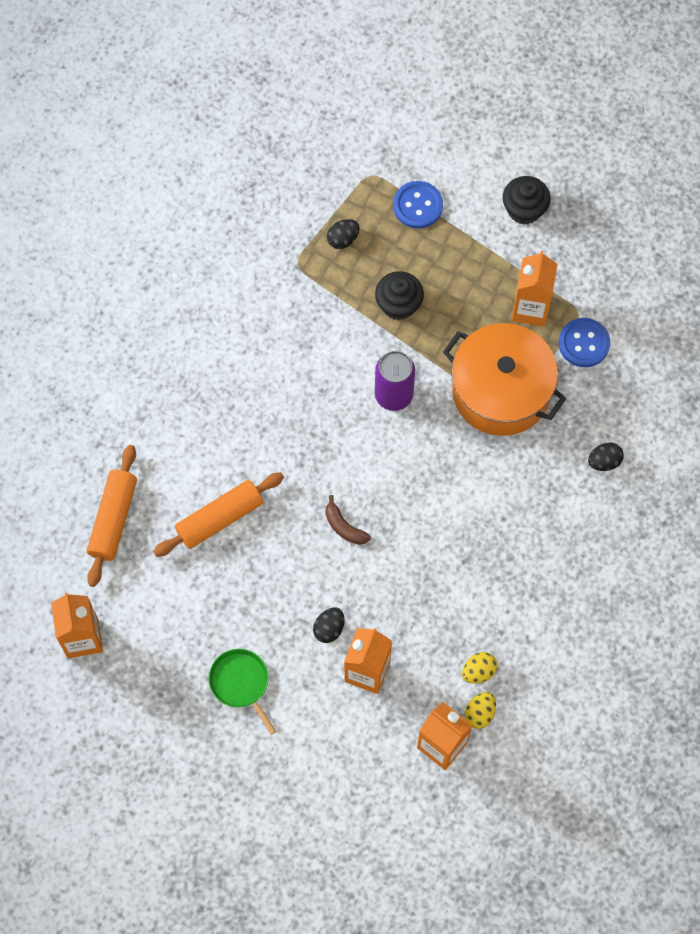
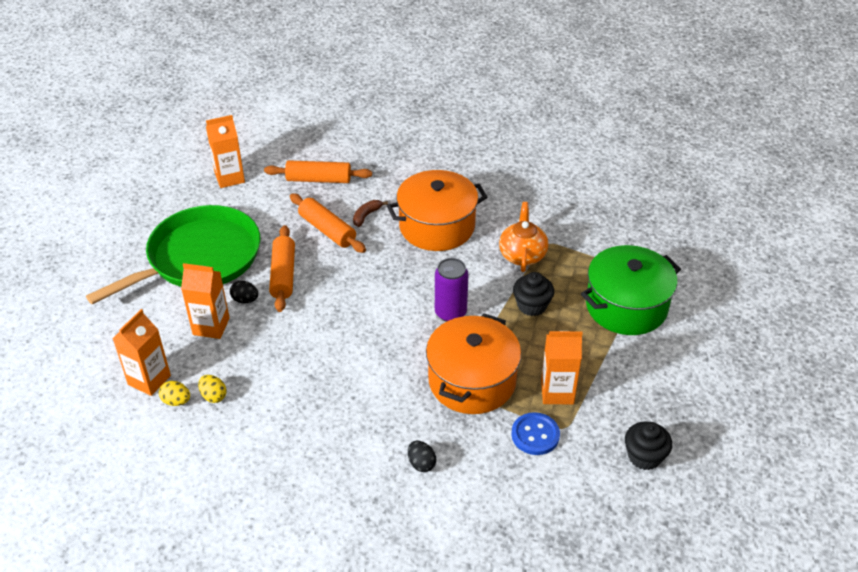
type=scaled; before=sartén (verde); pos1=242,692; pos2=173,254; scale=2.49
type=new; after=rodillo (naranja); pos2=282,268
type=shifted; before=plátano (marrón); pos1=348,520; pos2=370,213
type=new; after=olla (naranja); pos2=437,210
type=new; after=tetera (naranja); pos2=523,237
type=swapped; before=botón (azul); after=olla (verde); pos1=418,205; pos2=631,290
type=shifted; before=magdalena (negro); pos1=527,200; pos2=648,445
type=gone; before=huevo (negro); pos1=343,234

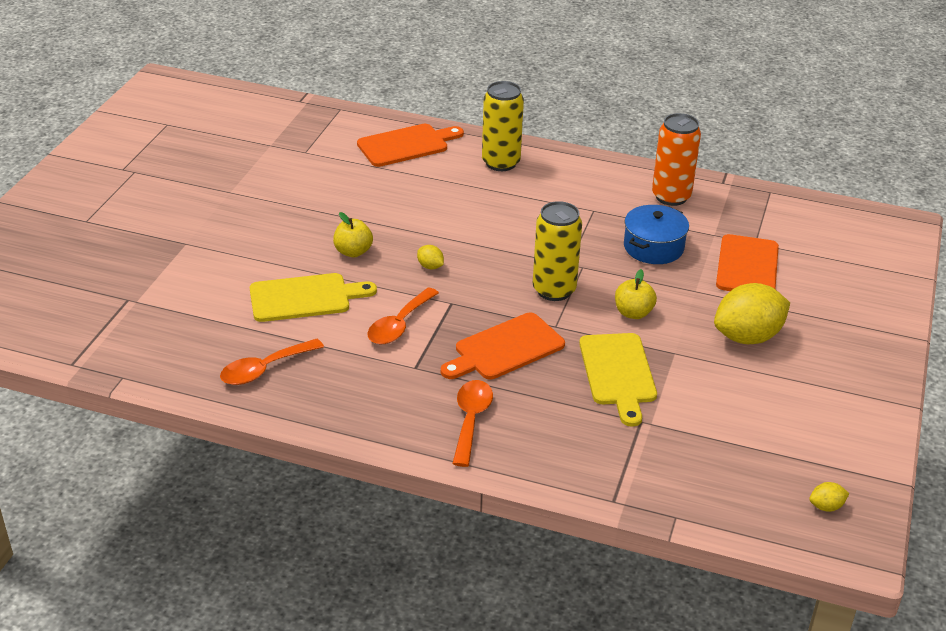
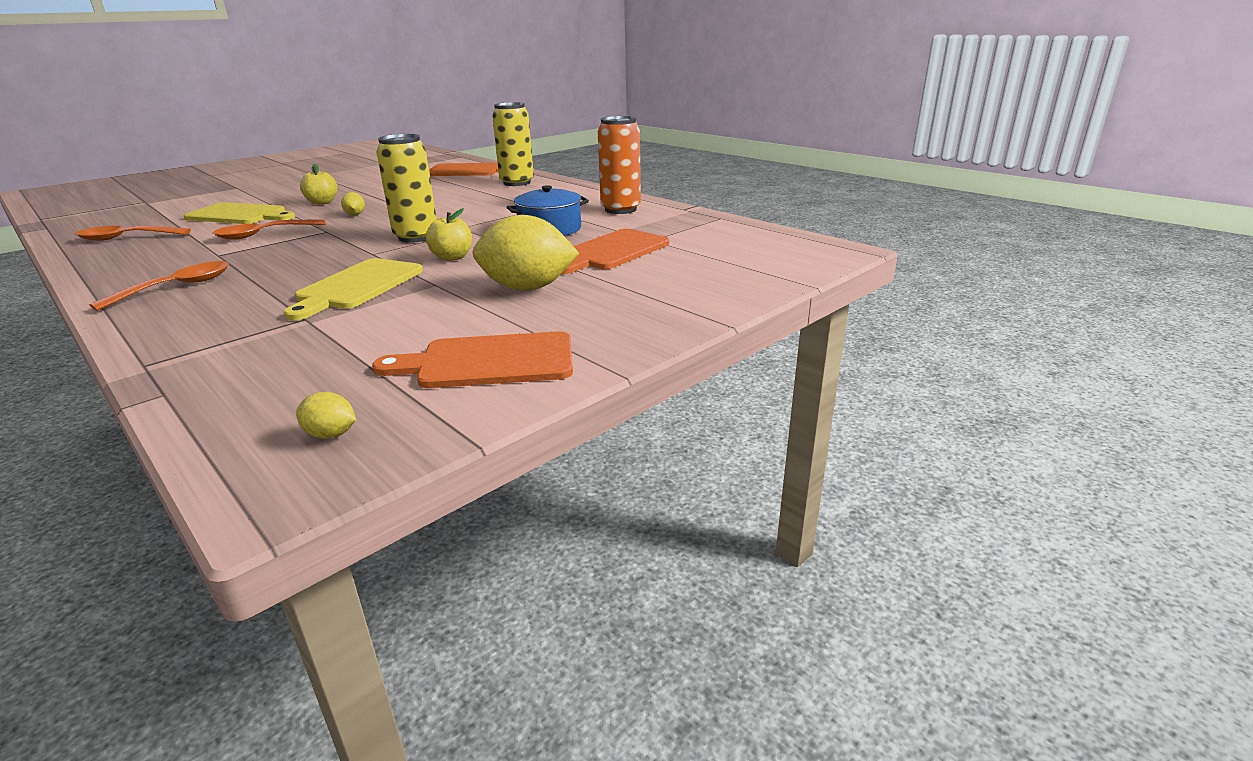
type=shifted; before=tabla de cortar (naranja); pos1=503,346; pos2=472,359

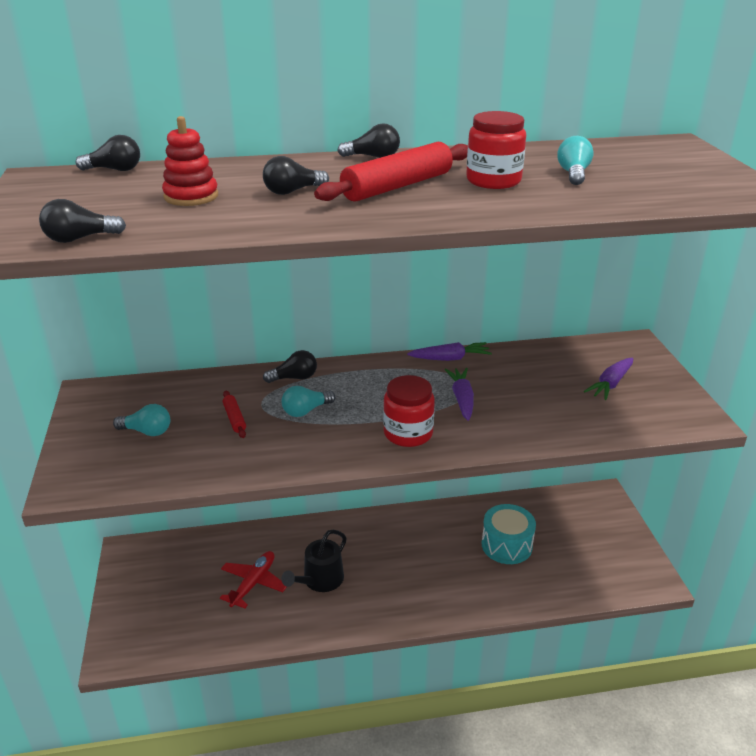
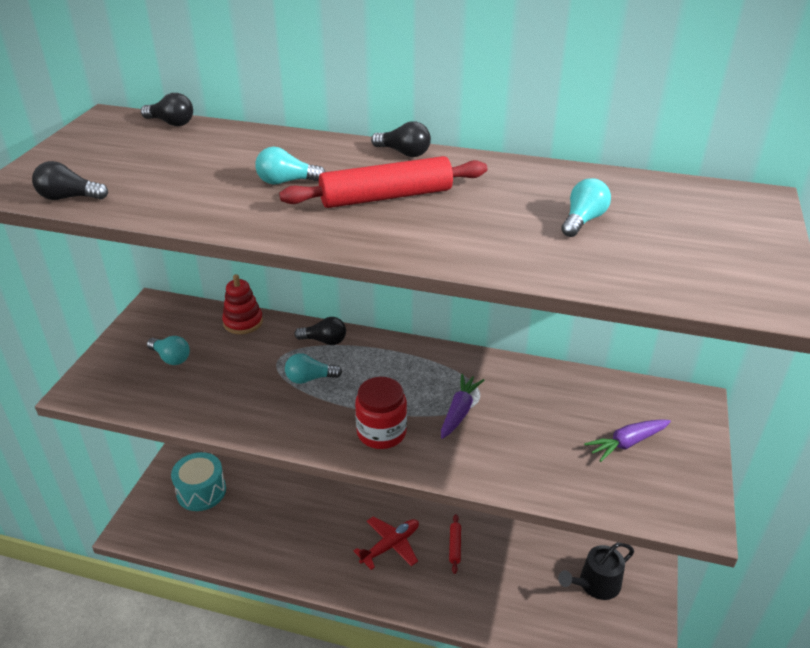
type=shifted; before=tambor (turquesa); pos1=509,534; pos2=198,481
type=shifted; before=juguete apilable (rojo); pos1=190,161; pos2=242,304
type=repainted; before=bombilla (negro); after=bombilla (turquesa); pos1=296,175; pos2=290,166
type=shifted; before=avión (rojo); pos1=253,580; pos2=386,543
type=shifted; before=rodillo (rojo); pos1=234,414; pos2=455,544
type=shifted; before=regadera (negro); pos1=314,561; pos2=596,571
type=gone; before=zanahoria (morado); pos1=449,351
type=gone; before=tarro (rojo); pos1=496,150

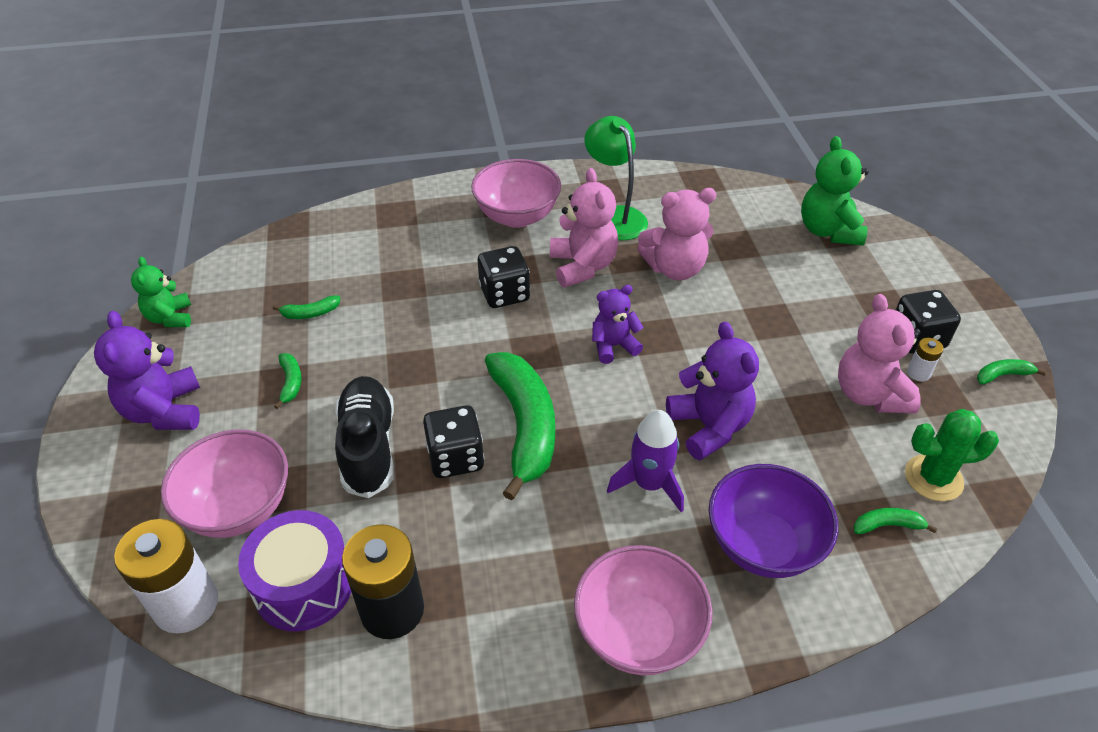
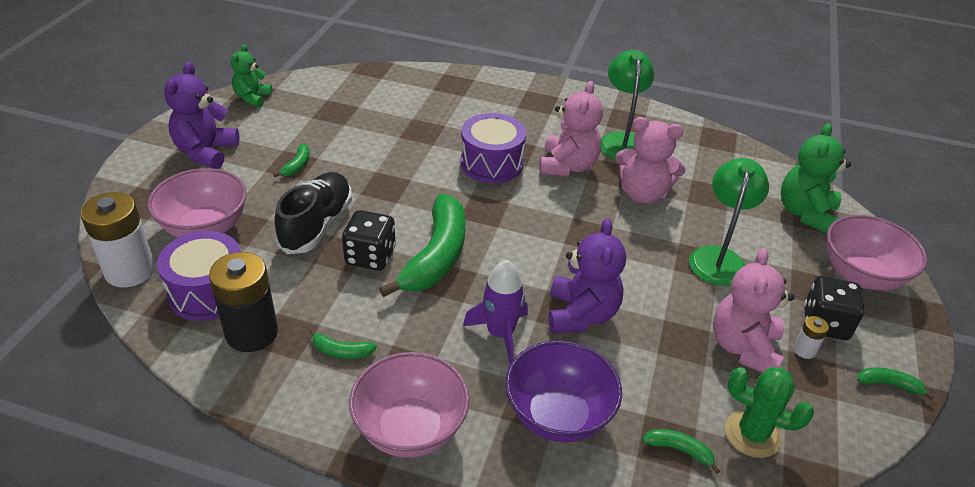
type=shifted; before=plátano (verde); pos1=306,307; pos2=343,344
type=swapped; before=dado (negro); after=tambor (morado); pos1=504,277; pos2=493,148
type=new; after=lámpara (verde); pos2=729,222
type=shifted; before=cuenco (rosa); pos1=516,193; pos2=877,252
type=gone; before=osito (morado); pos1=617,324

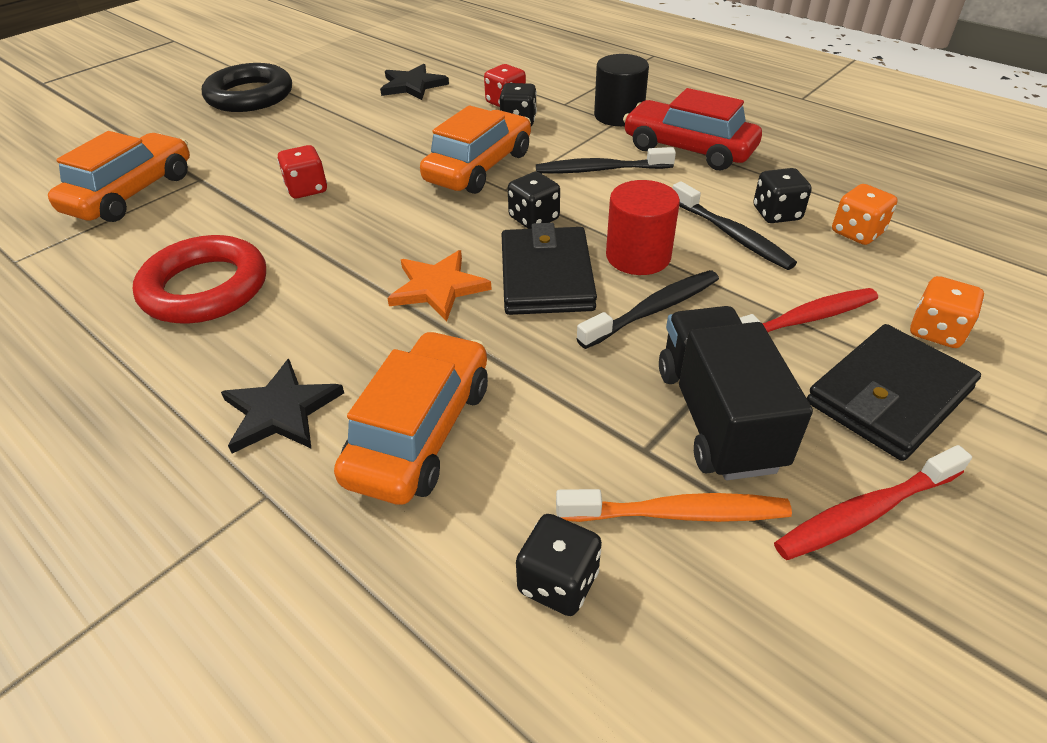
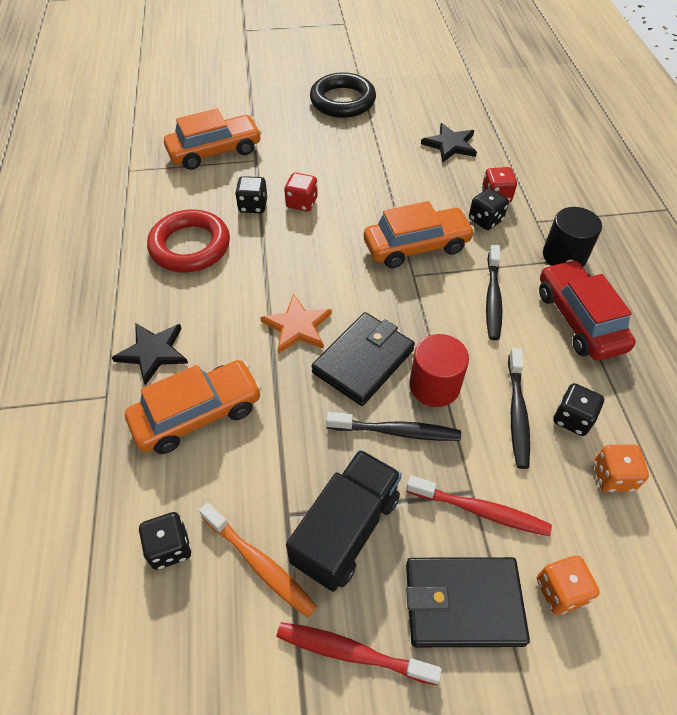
type=shifted; before=dado (negro); pos1=534,200; pos2=251,194
type=rotated; before=cepillo de dientes (negro); pos1=606,160; pos2=494,292; turn=-120

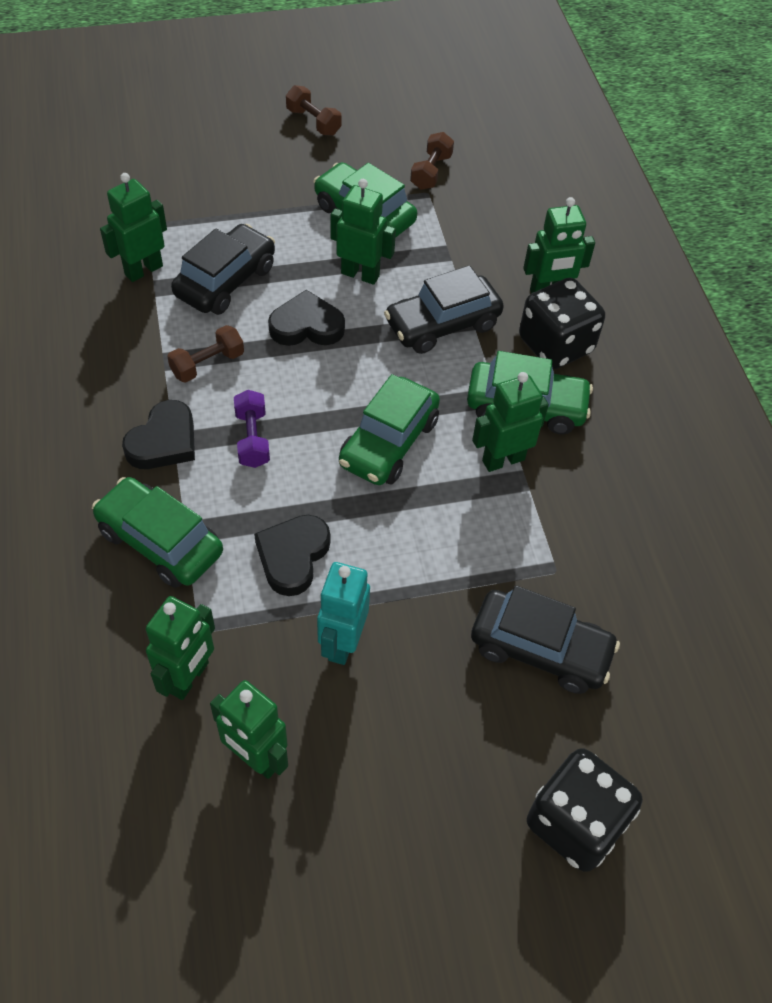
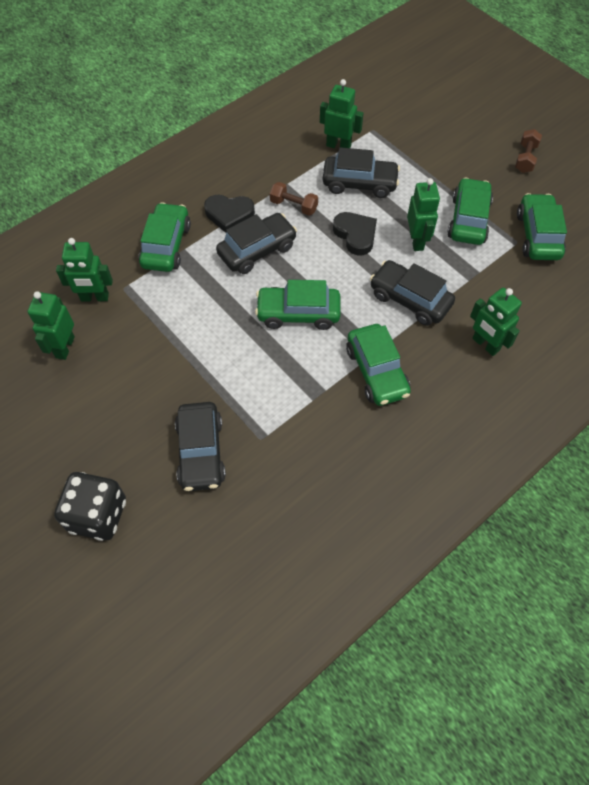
type=swapped; before=mancuerna (morado); after=coche (negro); pos1=252,429; pos2=256,243
type=swapped; before=mancuerna (marrón); after=coche (verde); pos1=432,161; pos2=542,226
type=gone; before=corazón (negro); pos1=292,555
type=gone; before=robot (turquesa); pos1=343,613
type=gone; before=robot (verde); pos1=510,422
type=gone; before=dado (negro); pos1=562,323

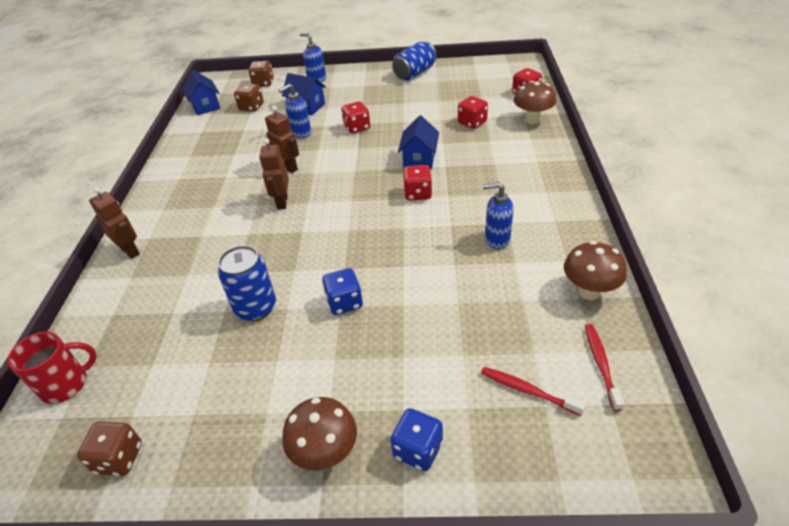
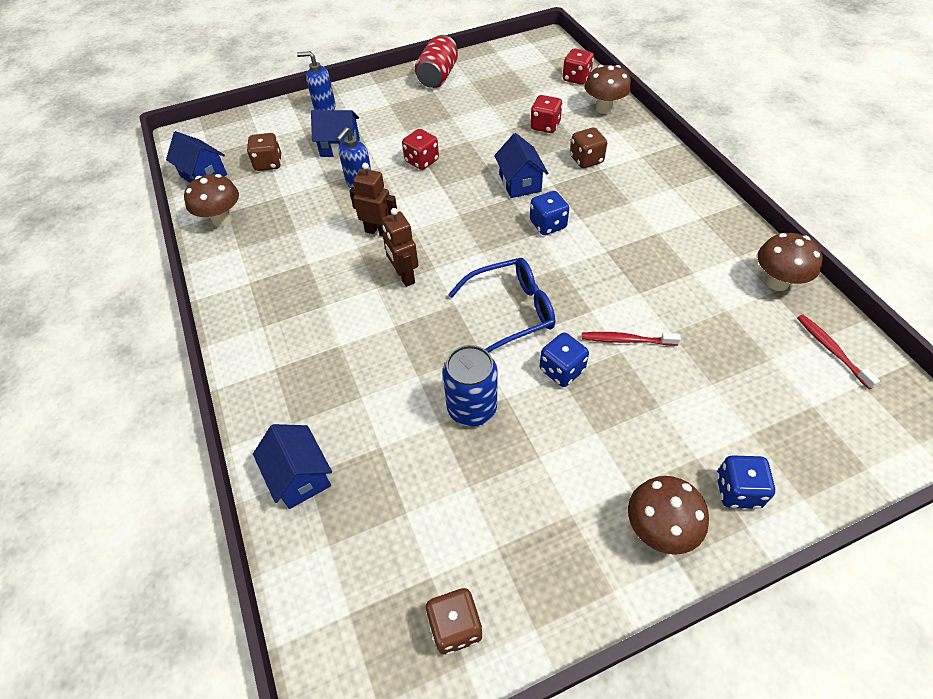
type=new; after=seta (marrón); pos2=211,200
type=new; after=casa (azul); pos2=292,466
type=repainted; before=lata (azul); after=lata (rojo); pos1=414,61; pos2=436,61
type=new; after=gafas (azul); pos2=501,305
type=repainted; before=dado (rojo); after=dado (azul); pos1=417,183; pos2=549,213
type=shifted; before=dado (marrón); pos1=261,74; pos2=588,147
type=shifted; before=cepillo de dientes (rojo); pos1=533,391; pos2=631,339
type=gone; before=taza (rojo); pos1=52,368
type=gone; before=robot (marrón); pos1=114,223
type=gone; before=dispensador de jabón (azul); pos1=498,215

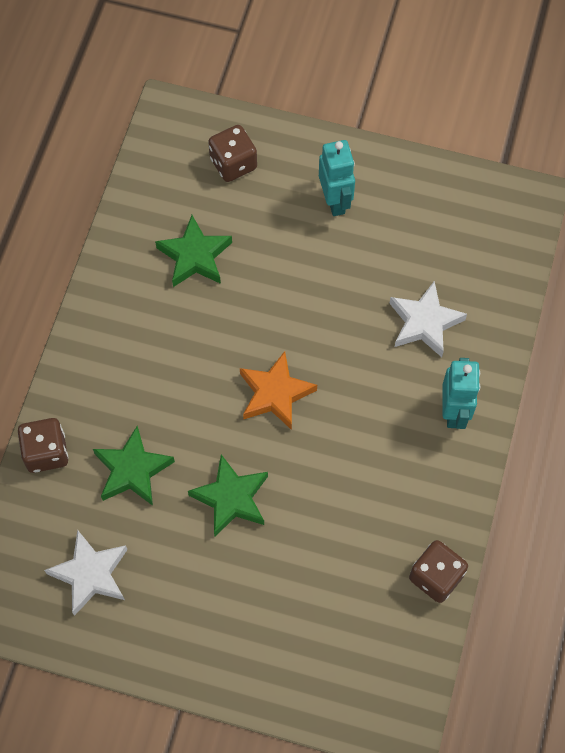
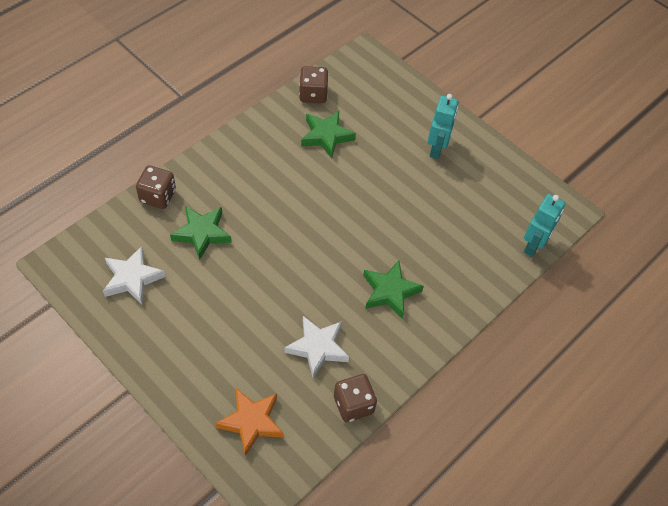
type=shifted; before=estrella (naranja); pos1=278,390; pos2=249,422
type=shifted; before=estrella (blanco); pos1=428,319; pos2=317,347
type=shifted; before=dado (marrón); pos1=232,153; pos2=314,84
type=shifted; before=estrella (verde); pos1=228,495; pos2=393,289
type=shifted; before=robot (turquesa); pos1=461,393; pos2=544,225

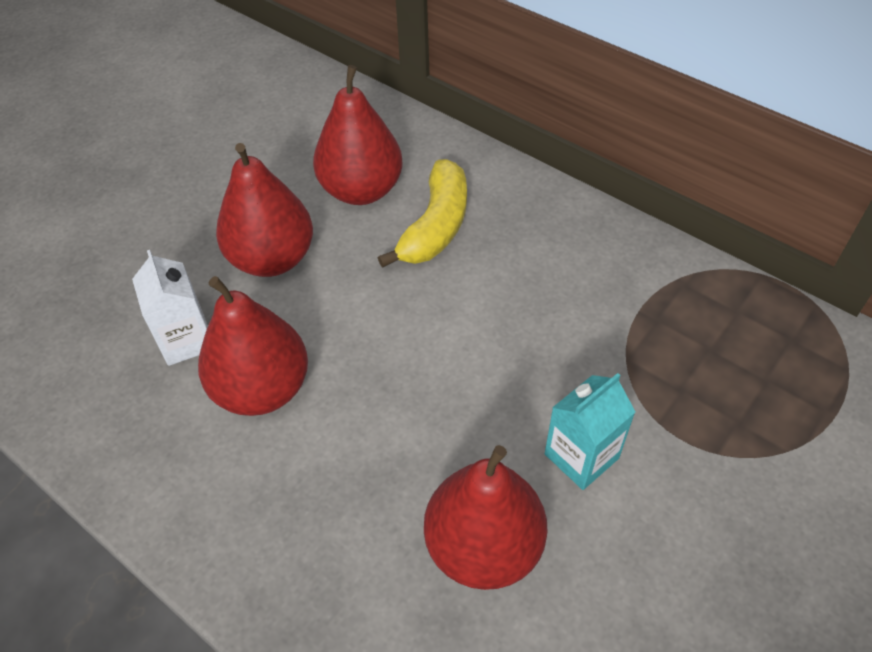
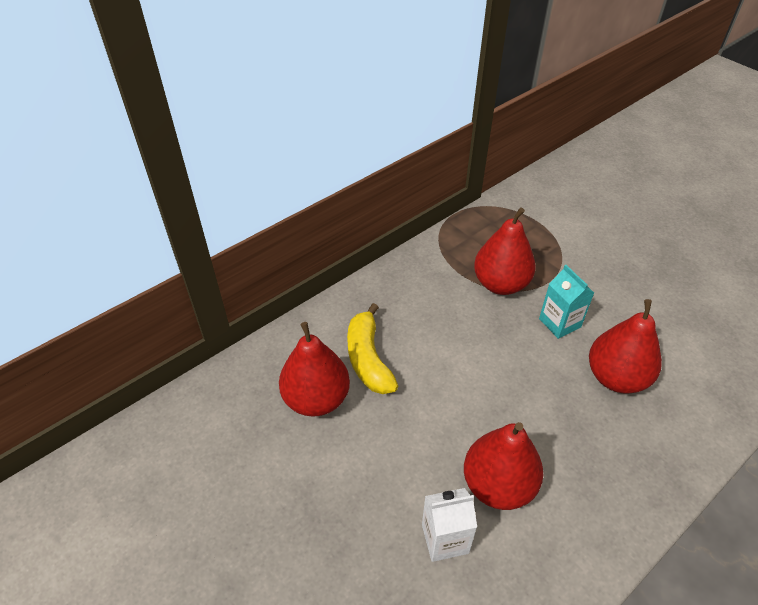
type=rotated; before=plátano (amarillo); pos1=422,213; pos2=372,348; turn=-135
type=shifted; before=pera (rojo); pos1=264,210; pos2=505,251

